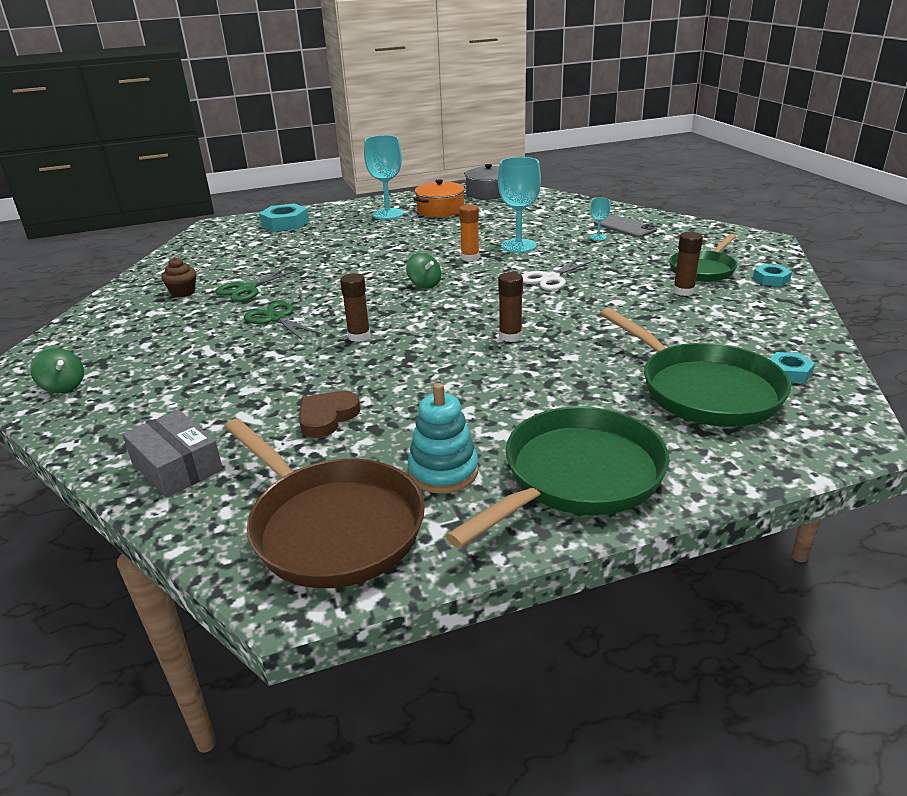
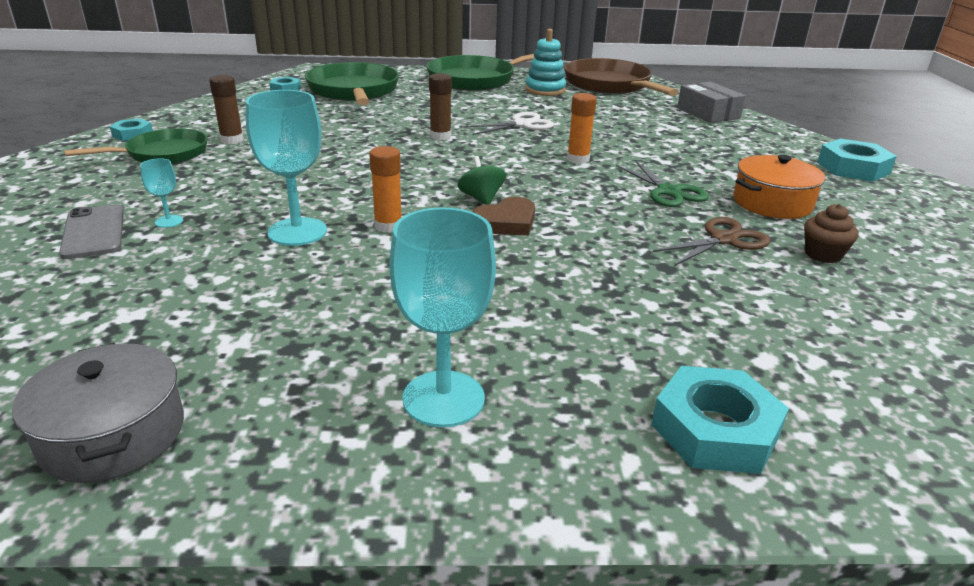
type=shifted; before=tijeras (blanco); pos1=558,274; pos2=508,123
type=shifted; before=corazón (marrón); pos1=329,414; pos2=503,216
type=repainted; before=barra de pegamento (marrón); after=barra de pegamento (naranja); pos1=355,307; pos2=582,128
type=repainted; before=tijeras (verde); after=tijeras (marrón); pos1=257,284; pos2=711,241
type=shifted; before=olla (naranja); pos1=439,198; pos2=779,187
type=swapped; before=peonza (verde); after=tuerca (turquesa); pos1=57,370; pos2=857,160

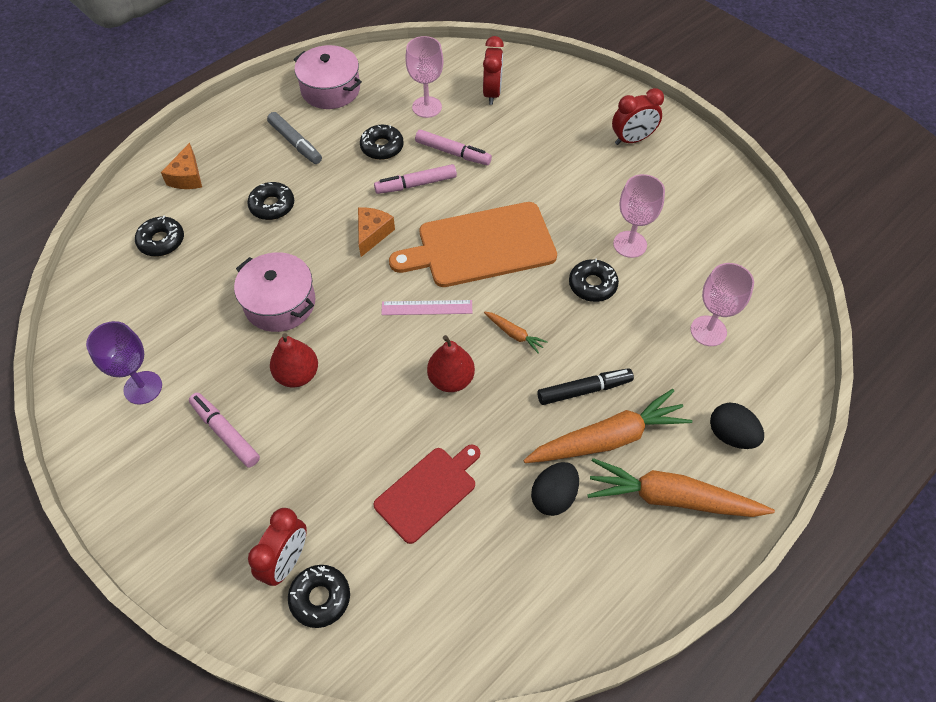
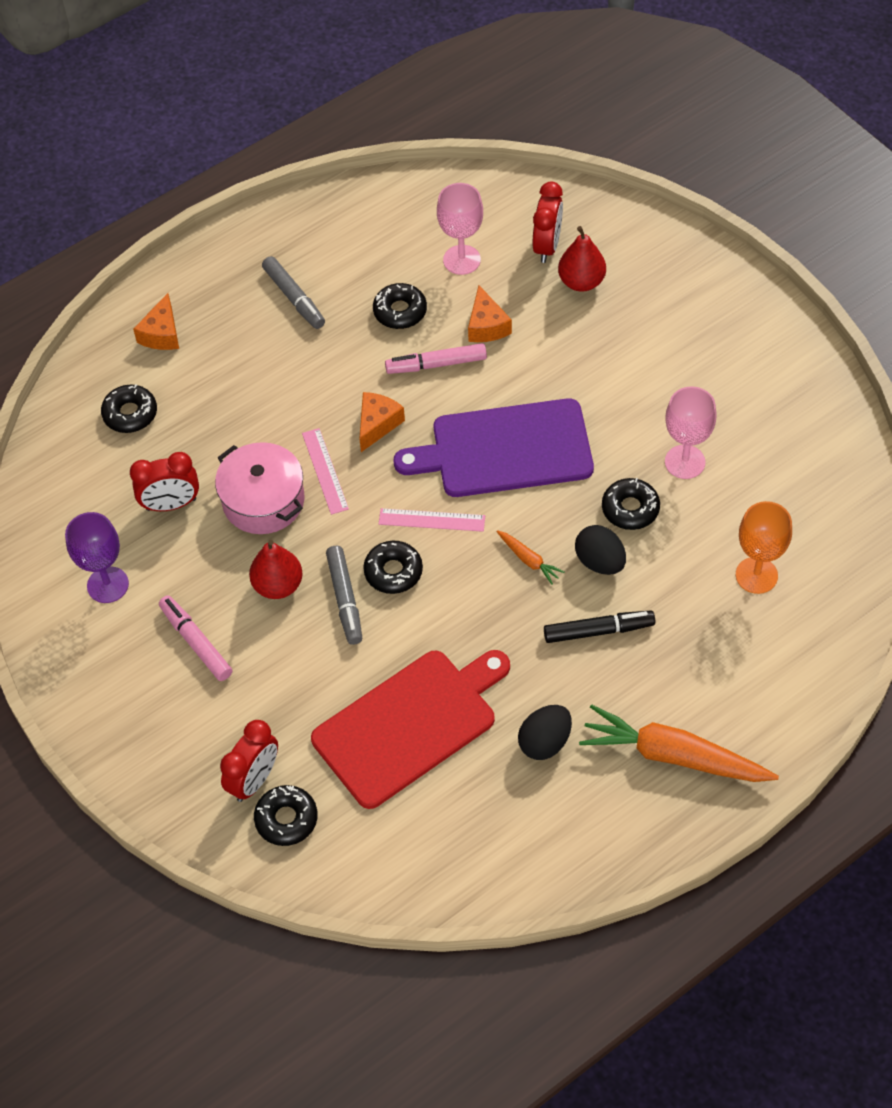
type=shifted; before=despertador (rojo); pos1=638,116; pos2=164,481
type=new; after=regla (rosa); pos2=325,471
type=scaled; before=tabla de cortar (rojo); pos1=427,494; pos2=410,729; scale=1.64
type=new; after=rotulador (gris); pos2=344,595
type=shifted; before=rosquilla (negro); pos1=270,201; pos2=393,567
type=repainted; before=tabla de cortar (naranja); after=tabla de cortar (morado); pos1=473,244; pos2=494,447
type=swapped; before=rotulador (rosa); after=queso (naranja); pos1=453,147; pos2=490,314
type=shifted; before=pera (rojo); pos1=451,363; pos2=582,259
type=shifted; before=huevo (negro); pos1=737,426; pos2=600,550
type=repainted; before=copa (rosa); after=copa (naranja); pos1=722,304; pos2=764,547
type=gone; before=olla (rosa); pos1=328,77
type=gone; before=zanahoria (naranja); pos1=607,426

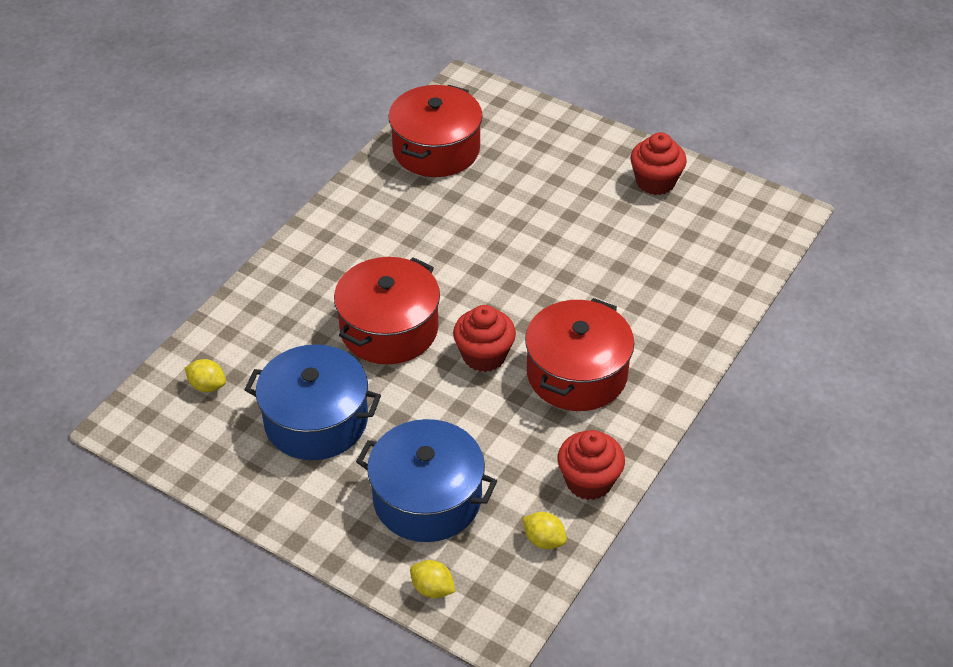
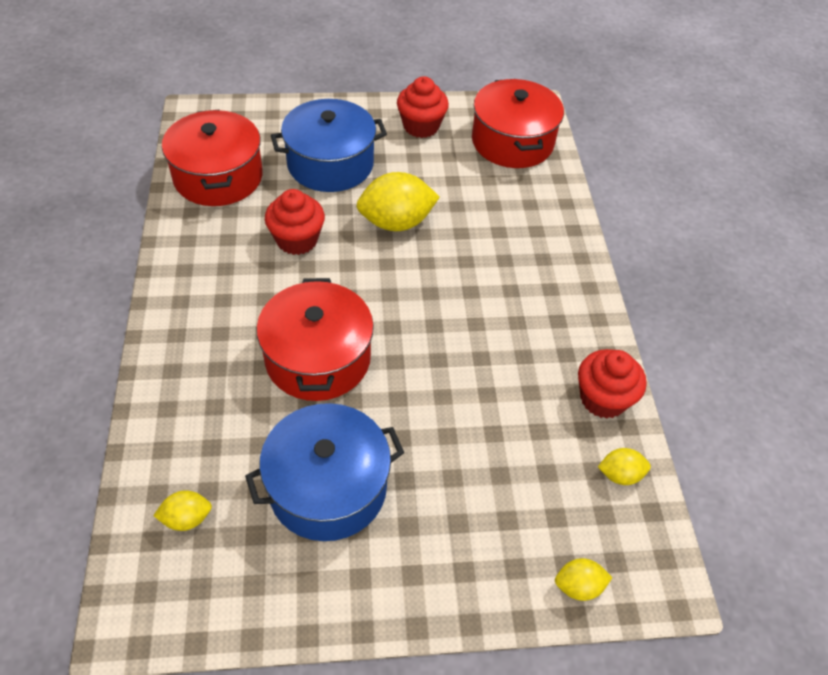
type=shifted; before=magdalena (rojo); pos1=484,338; pos2=295,222
type=shifted; before=olla (azul); pos1=426,480; pos2=329,145
type=new; after=limón (amarillo); pos2=398,201
type=shifted; before=olla (rojo); pos1=579,354; pos2=518,123

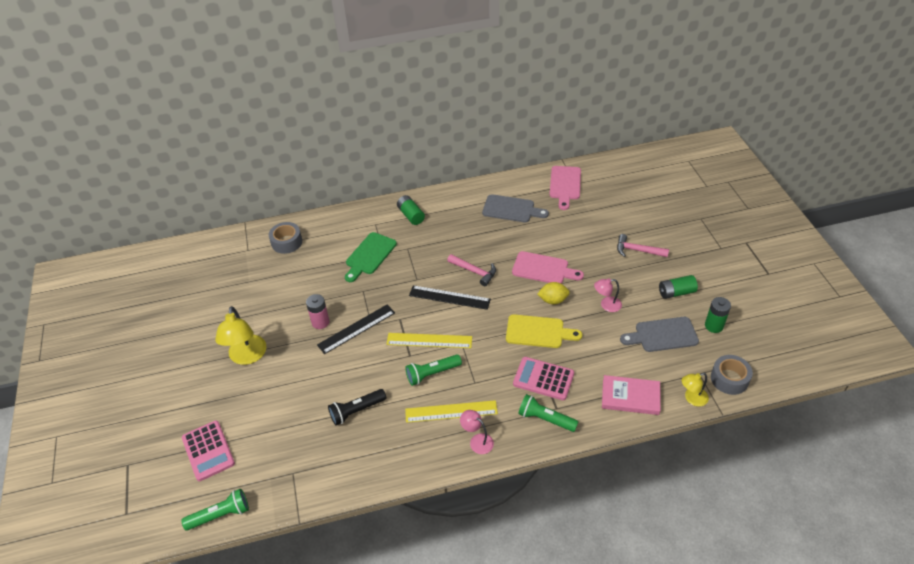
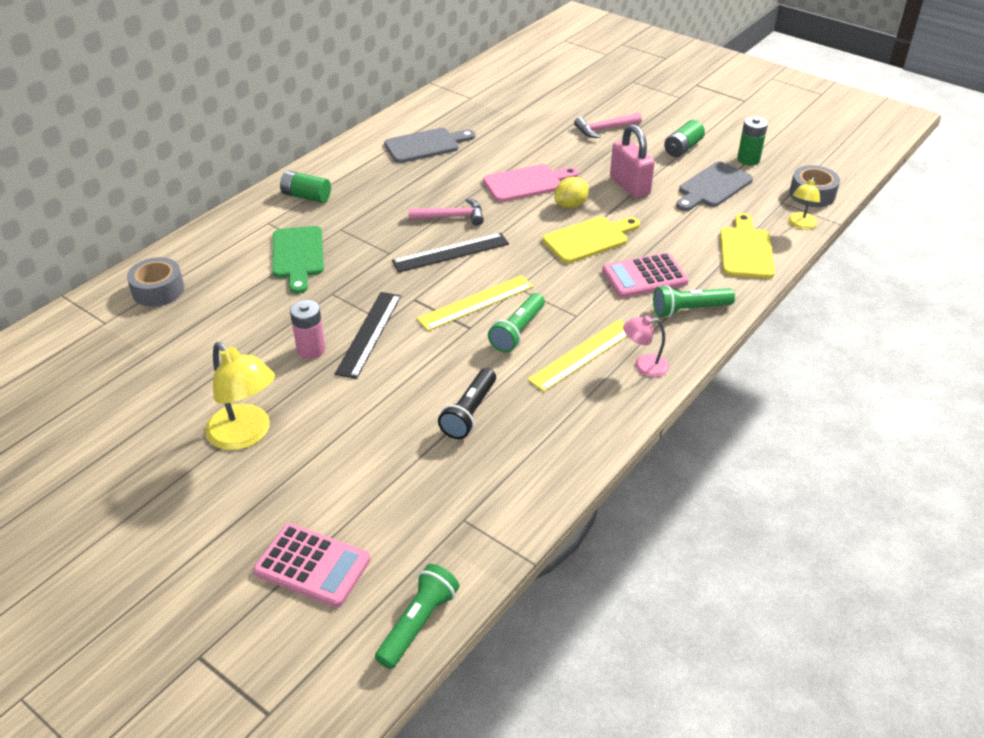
type=swapped; before=lámpara (rosa); after=candado (rosa); pos1=608,295; pos2=632,161
type=swapped; before=libro (rosa); after=tabla de cortar (amarillo); pos1=631,395; pos2=747,246
type=gone; before=tabla de cortar (rosa); pos1=565,188

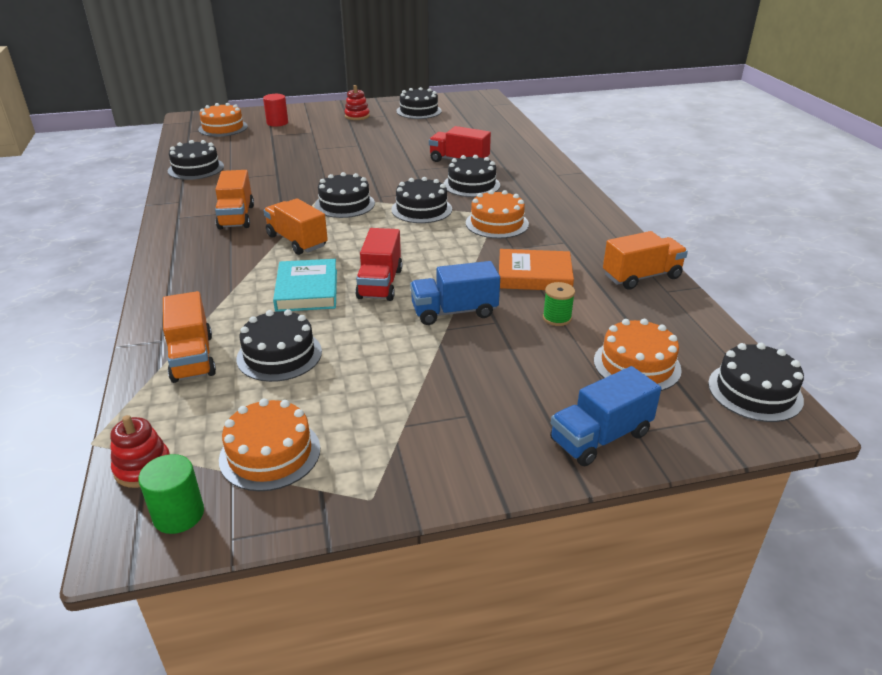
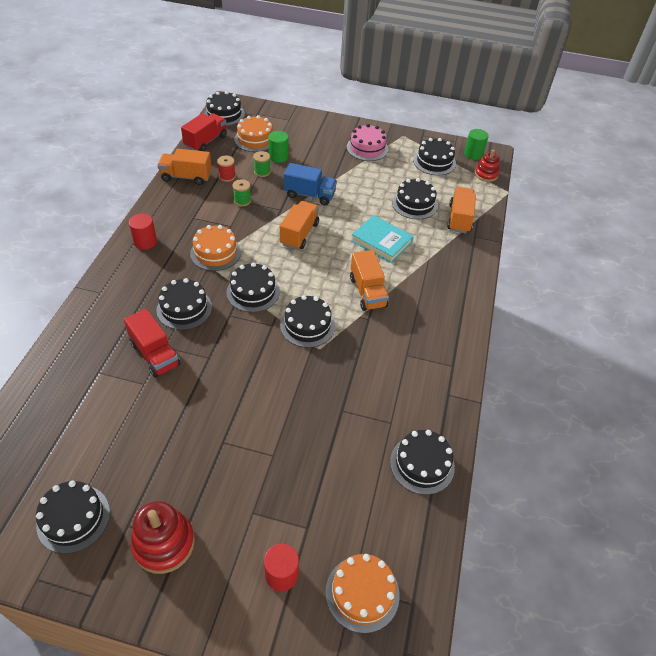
type=new; after=cilindro (rojo); pos2=143,231
type=scaled; before=juguete apilable (rojo); pos1=357,102; pos2=163,537; scale=1.56
type=shifted; before=camión (rojo); pos1=378,264; pos2=204,132
type=new; after=carrete (rojo); pos2=226,169
type=swapped; before=libro (naranja); after=carrete (verde); pos1=536,269; pos2=242,192
type=new; after=cilindro (verde); pos2=278,147
type=shifted; before=camión (naranja); pos1=234,200; pos2=299,225
type=new; after=tarta (rosa); pos2=368,142
type=rotated; before=libro (turquesa); pos1=305,285; pos2=382,239; turn=-75
type=repainted; before=tarta (naranja); after=tarta (negro); pos1=269,445; pos2=434,156
type=gone; before=camión (azul); pos1=605,416

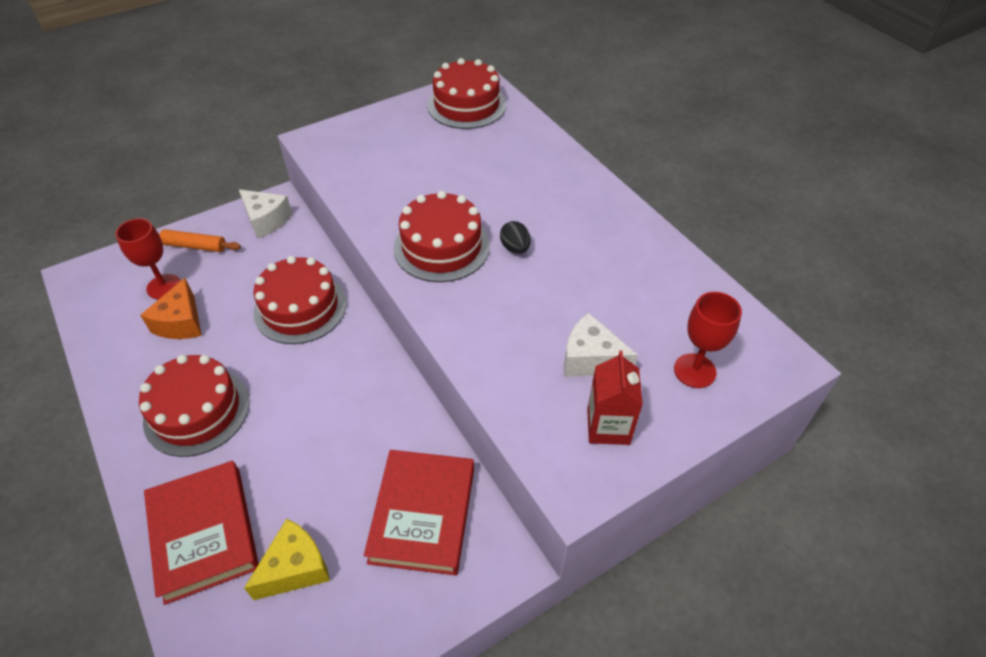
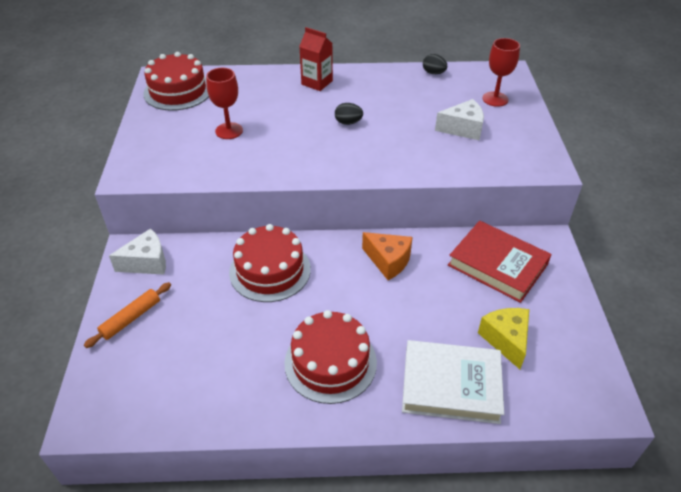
type=shifted; before=copa (rojo); pos1=148,258; pos2=224,103
type=shifted; before=cartón de leche (rojo); pos1=615,397; pos2=316,59
type=shifted; before=queso (naranja); pos1=171,308; pos2=387,256
type=repainted; before=libro (rojo); after=libro (blanco); pos1=201,533; pos2=453,382
type=new; after=huevo (negro); pos2=435,64
type=rotated; before=queso (blanco); pos1=601,344; pos2=459,119; turn=-150
type=gone; before=tarta (rojo); pos1=442,236

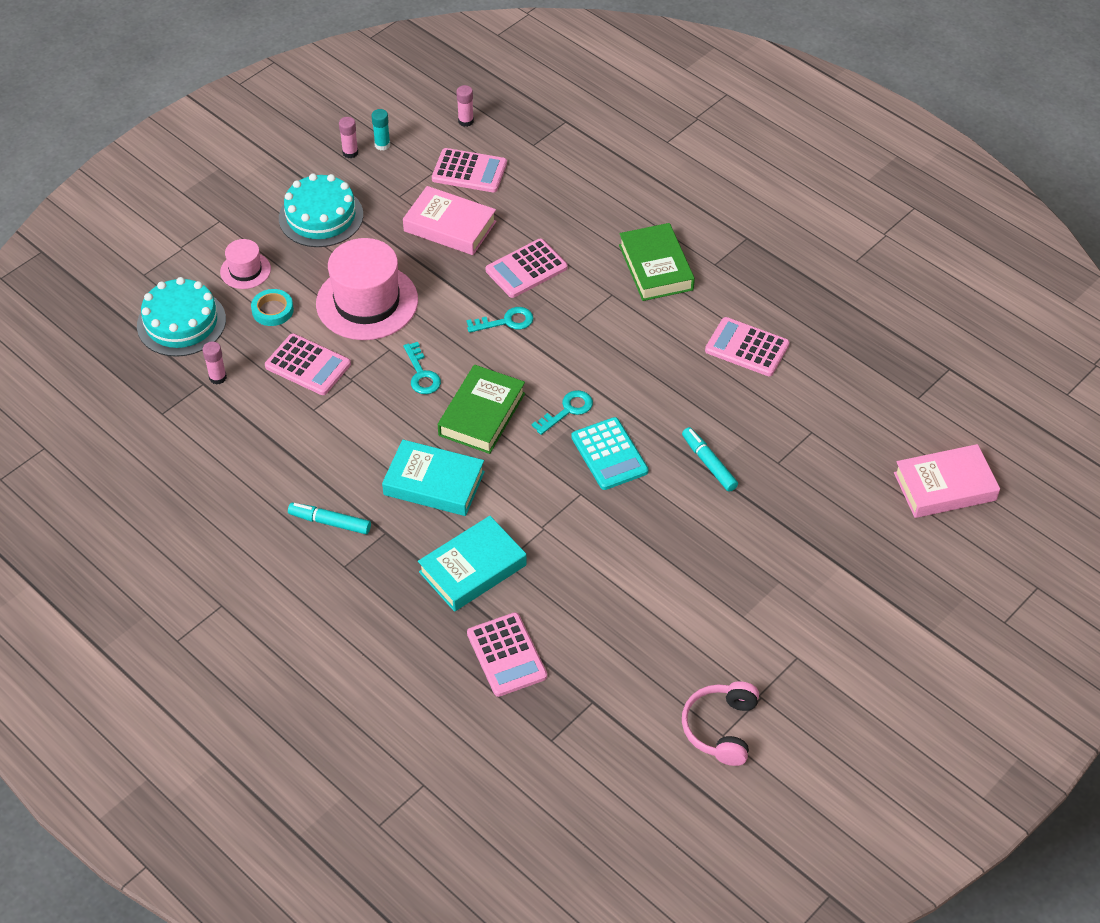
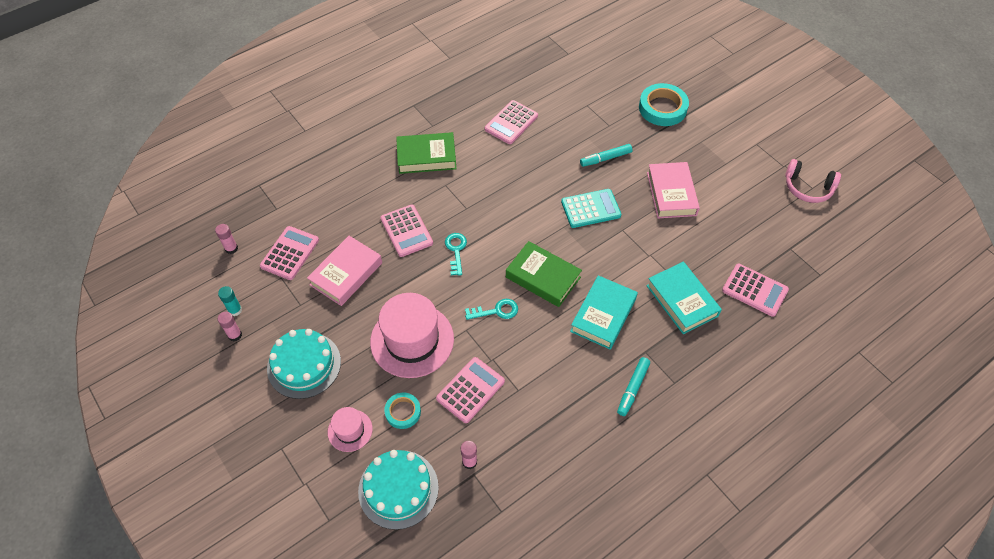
type=new; after=cinta adhesiva (turquesa); pos2=664,104
type=shifted; before=libro (rosa); pos1=947,481; pos2=673,190
type=rotated; before=calculadora (rosa); pos1=507,654; pos2=755,290; turn=45
type=gone; before=llave (turquesa); pos1=562,412

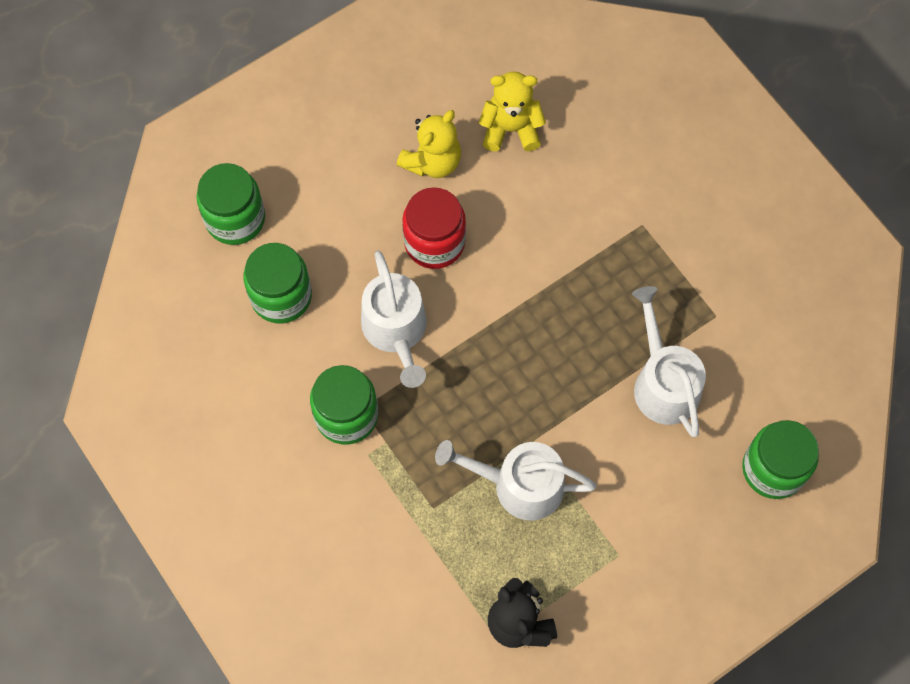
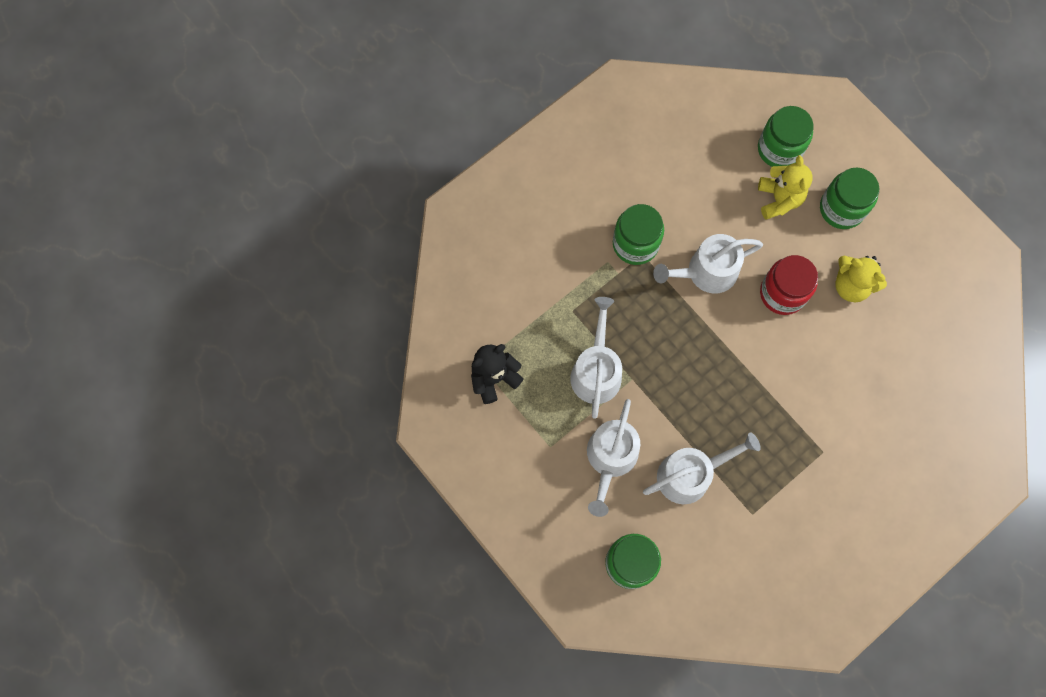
type=new; after=regadera (blanco); pos2=613,458
type=shifted; before=osito (amarillo); pos1=512,111; pos2=785,187
type=shifted; before=tarro (verde); pos1=277,283; pos2=849,198

